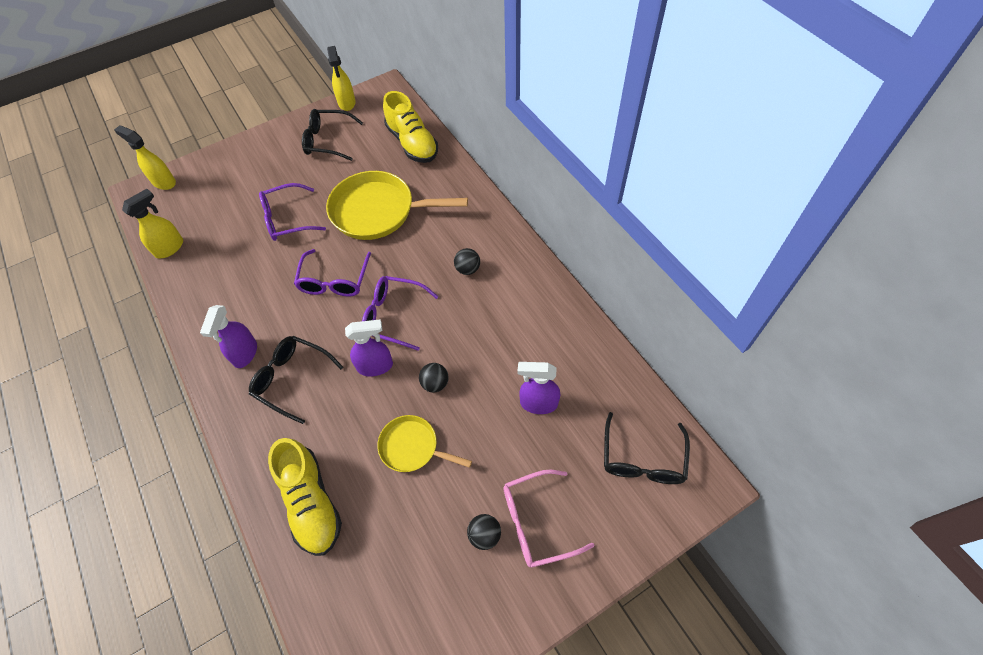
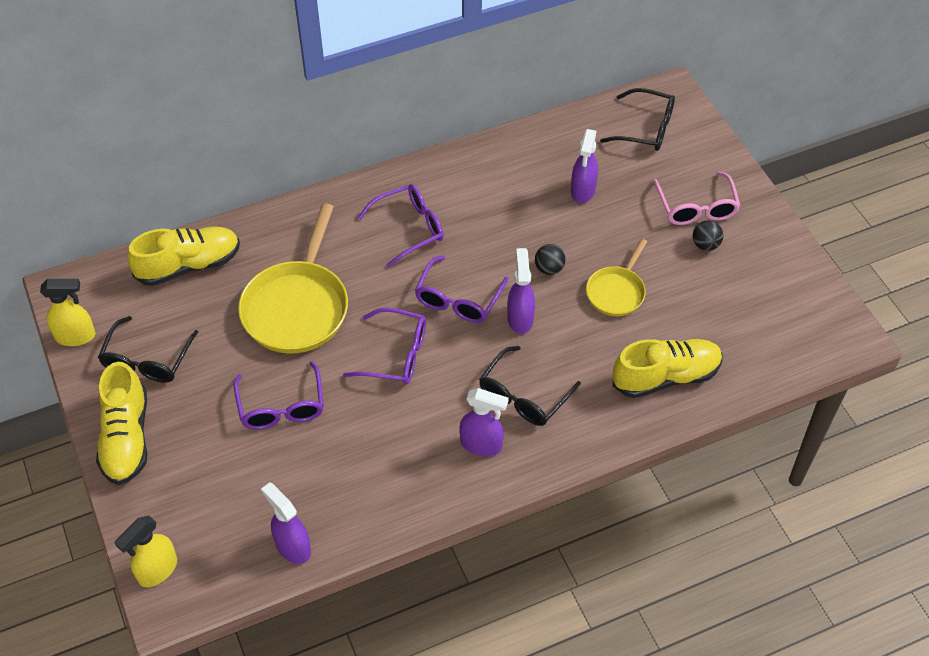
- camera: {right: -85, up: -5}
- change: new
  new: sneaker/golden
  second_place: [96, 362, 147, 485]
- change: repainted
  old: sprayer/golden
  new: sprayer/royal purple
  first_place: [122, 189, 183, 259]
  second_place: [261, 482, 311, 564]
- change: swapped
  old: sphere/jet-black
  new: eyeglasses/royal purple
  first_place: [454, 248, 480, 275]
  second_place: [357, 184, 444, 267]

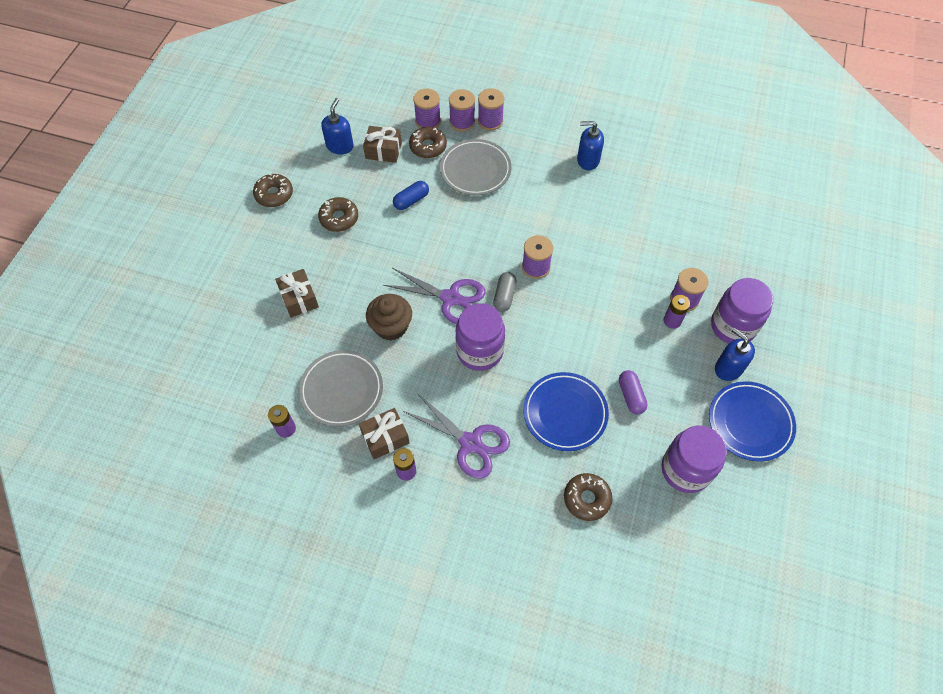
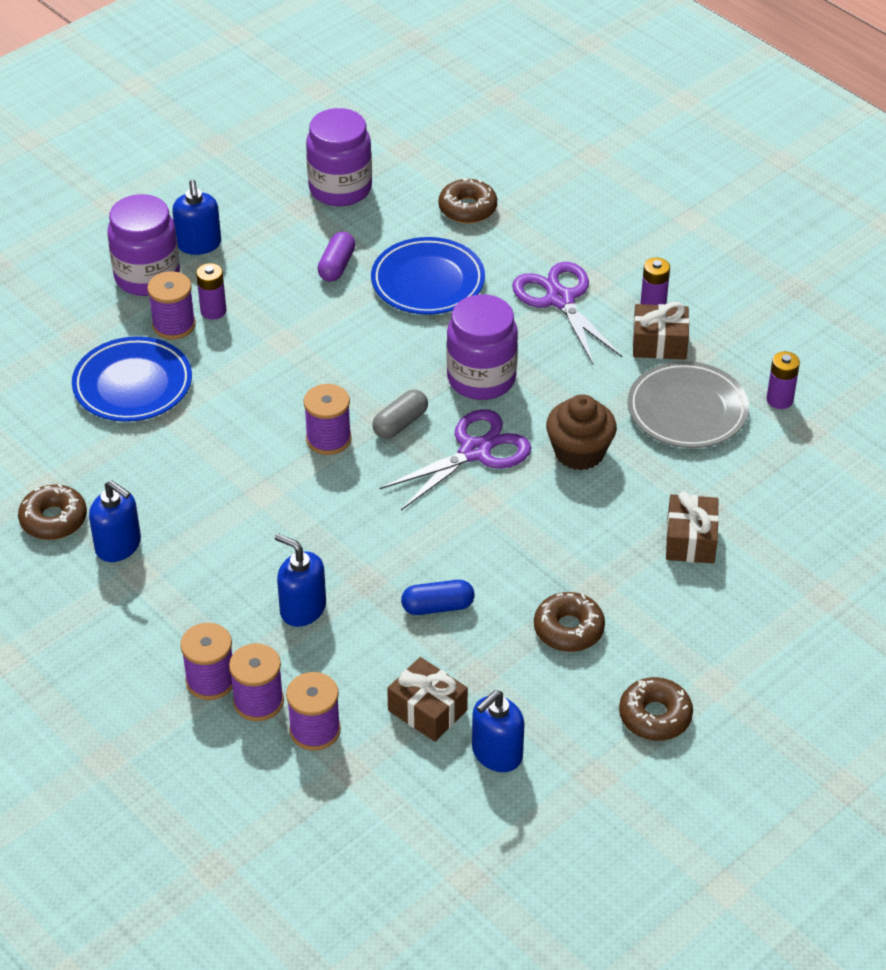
- camera: {right: -150, up: -15}
- change: shifted
  old: donut/dark brown
  first_place: [409, 127, 447, 158]
  second_place: [18, 484, 87, 540]
- change: shifted
  old: dinner plate/royal blue
  first_place: [709, 381, 796, 462]
  second_place: [72, 336, 192, 422]
- change: swapped
  old: dinner plate/gray
  new: pump bottle/royal blue
  first_place: [440, 139, 511, 195]
  second_place: [275, 534, 326, 627]
- change: rotated
  old: shears/royal purple
  first_place: [383, 268, 485, 324]
  second_place: [380, 409, 532, 510]
  degrees: 90

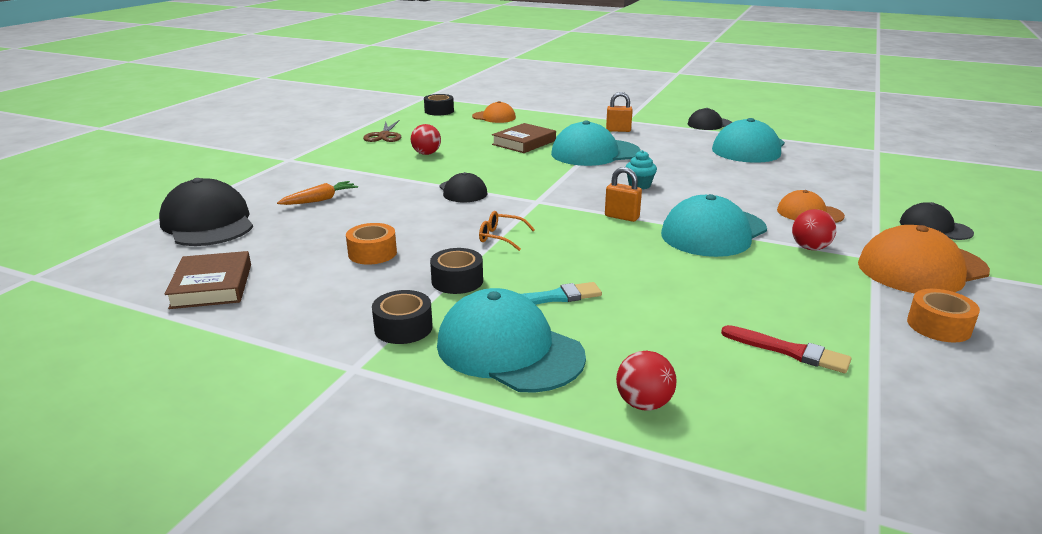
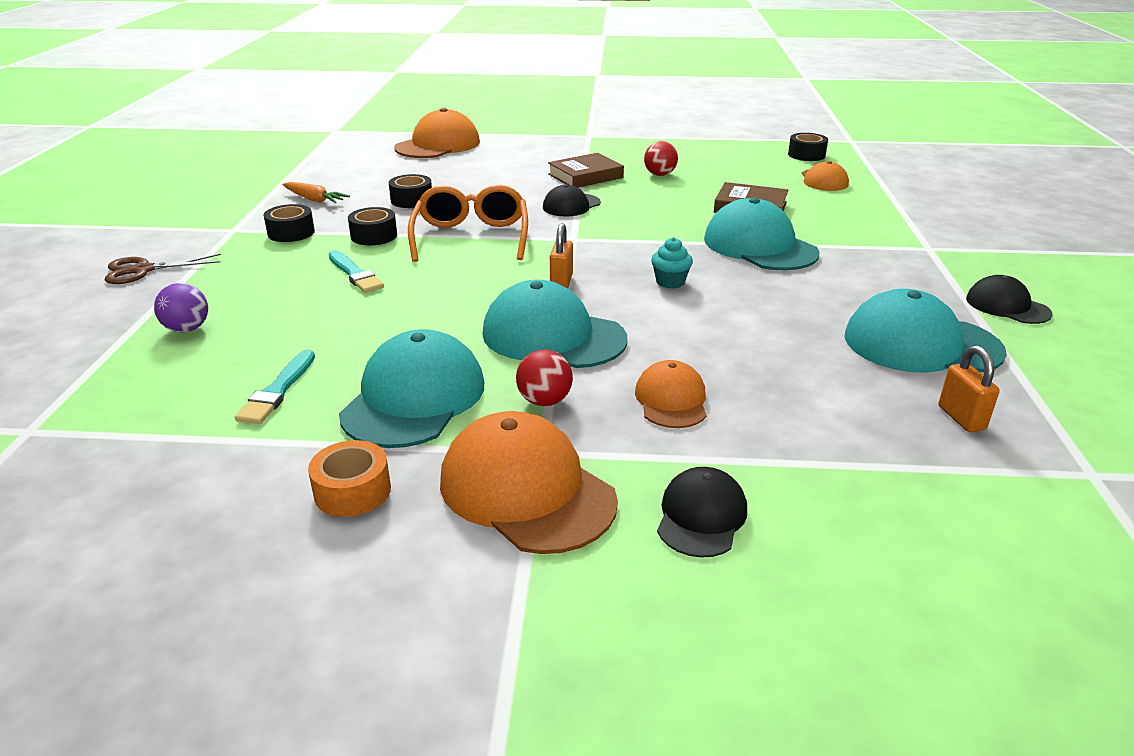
- camera: {right: 70, up: 5}
- change: shifted
  old: shears/dark brown
  first_place: [363, 120, 401, 142]
  second_place: [105, 254, 221, 284]
- change: repainted
  old: sphere/crimson
  new: sphere/royal purple
  first_place: [616, 351, 676, 411]
  second_place: [154, 283, 208, 332]
- change: repainted
  old: brush/crimson
  new: brush/teal
  first_place: [721, 325, 852, 373]
  second_place: [235, 350, 315, 424]
- change: shifted
  old: carrot/bright orange
  first_place: [277, 181, 358, 205]
  second_place: [282, 182, 350, 203]
- change: shifted
  old: baseball cap/teal
  first_place: [437, 288, 586, 393]
  second_place: [339, 329, 484, 448]
- change: repainted
  old: roll of tape/bright orange
  new: roll of tape/jet-black
  first_place: [346, 223, 397, 264]
  second_place: [389, 174, 432, 208]
- change: repainted
  old: baseball cap/jet-black
  new: baseball cap/bright orange
  first_place: [159, 178, 253, 246]
  second_place: [394, 108, 480, 158]
- change: scaled
  old: eyeglasses/bright orange
  first_place: [479, 211, 535, 251]
  second_place: [408, 185, 528, 262]
  factor: 2.12
- change: shifted
  old: book/dark brown
  first_place: [165, 251, 251, 309]
  second_place: [548, 153, 624, 188]
- change: shifted
  old: small lock/bright orange
  first_place: [606, 92, 633, 132]
  second_place: [938, 346, 1000, 432]

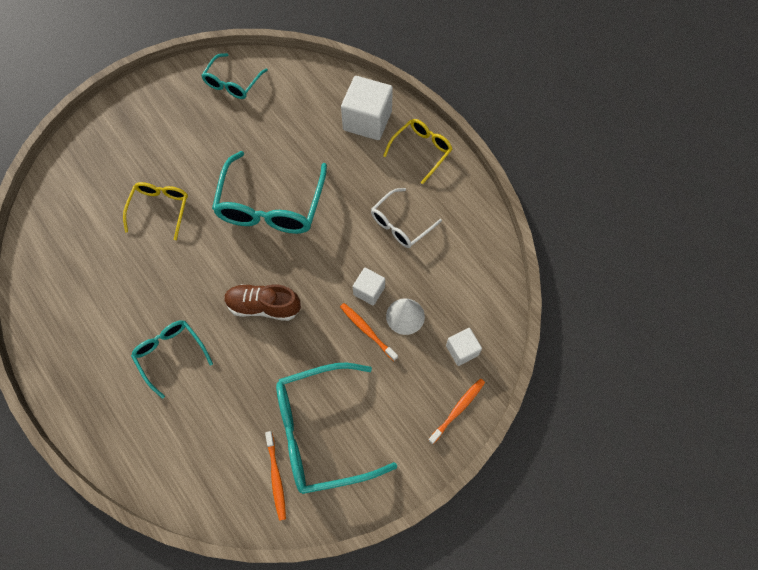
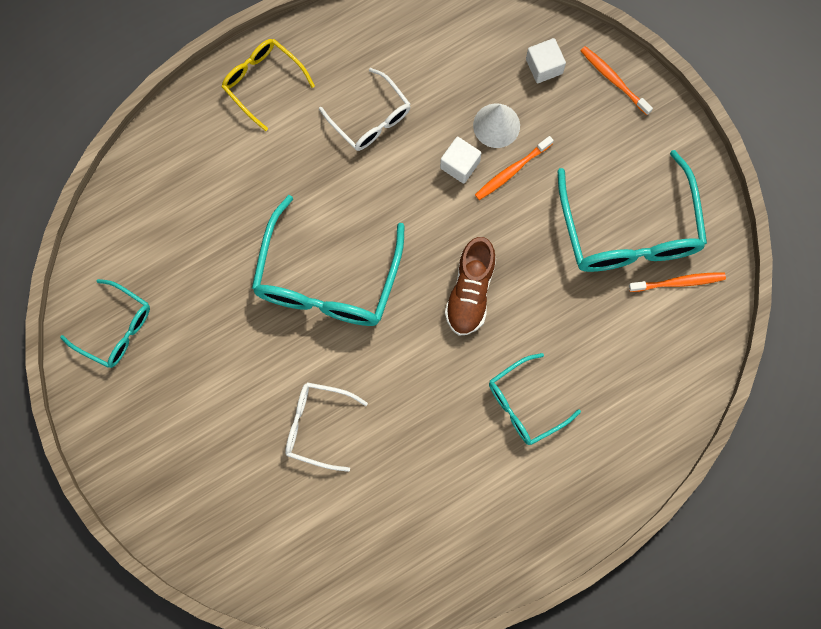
- camera: {right: -85, up: 10}
- change: rotated
  old: eyeglasses/teal
  first_place: [212, 151, 327, 234]
  second_place: [252, 195, 405, 326]
  degrees: 90
- change: repainted
  old: eyeglasses/golden
  new: eyeglasses/snow-white
  first_place: [123, 182, 188, 240]
  second_place: [285, 382, 368, 472]
- change: gone
  old: cube/snow-white
  first_place: [341, 76, 393, 140]

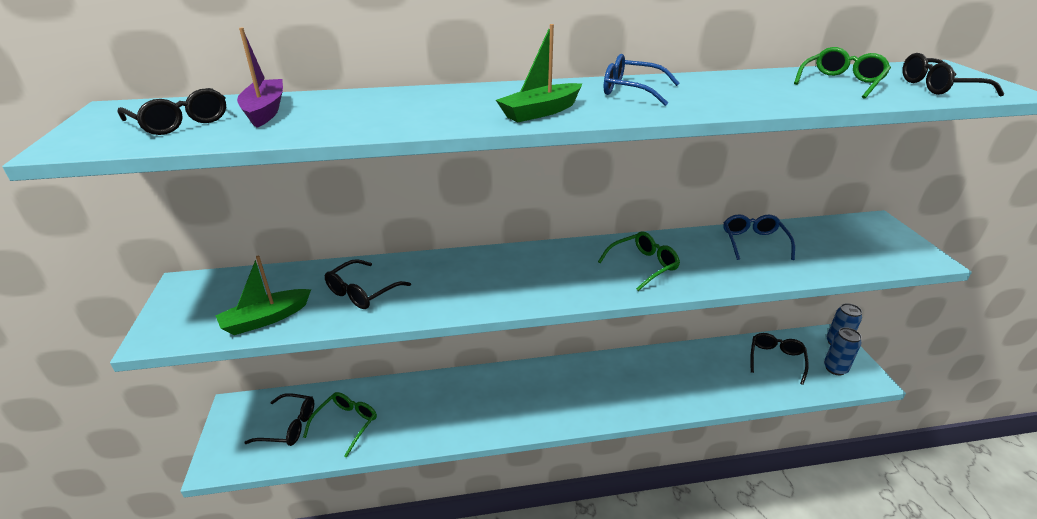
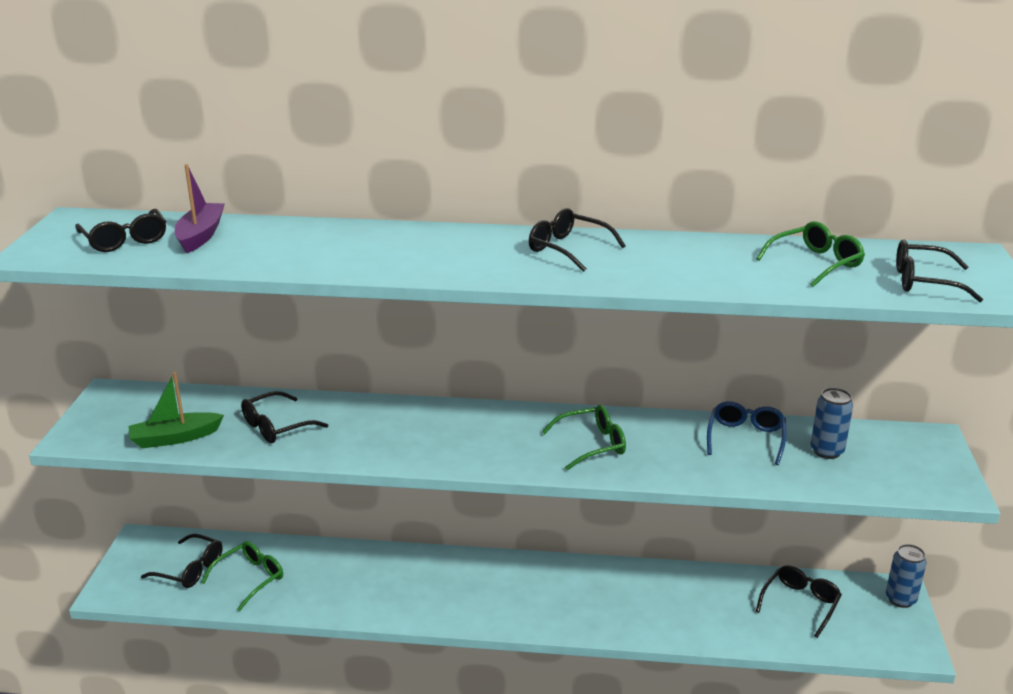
- camera: {right: 15, up: -5}
- change: repainted
  old: eyeglasses/royal blue
  new: eyeglasses/jet-black
  first_place: [604, 54, 679, 106]
  second_place: [529, 208, 626, 272]
- change: shifted
  old: can/royal blue
  first_place: [824, 327, 862, 375]
  second_place: [811, 388, 853, 459]
- change: gone
  old: sailboat/green
  first_place: [496, 24, 582, 122]

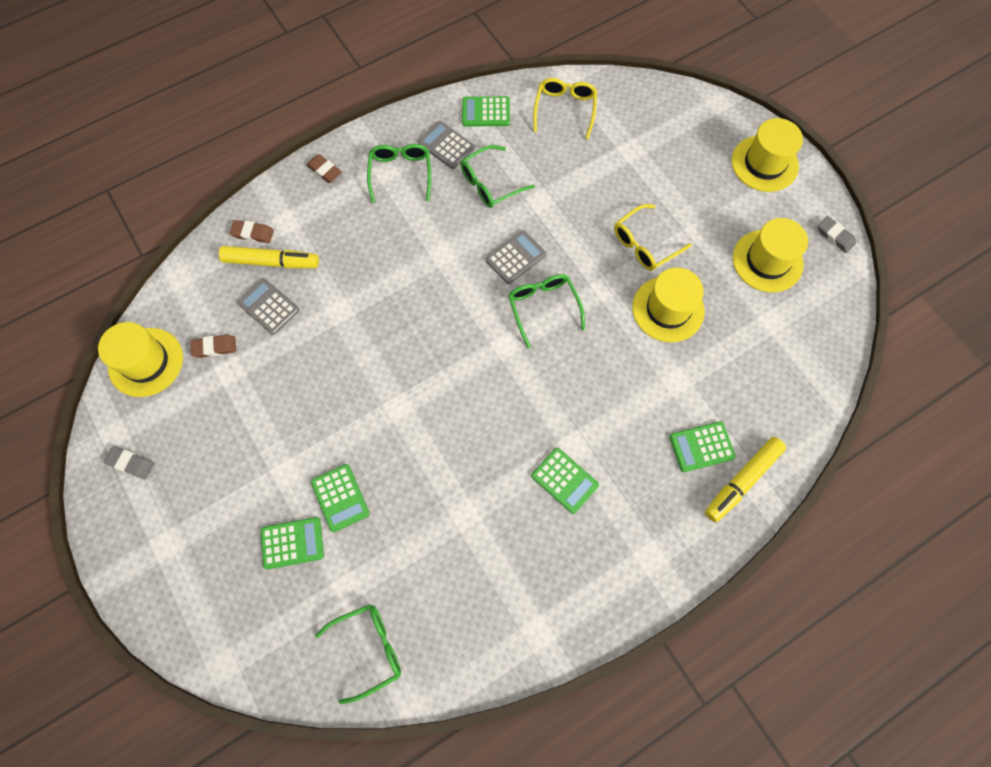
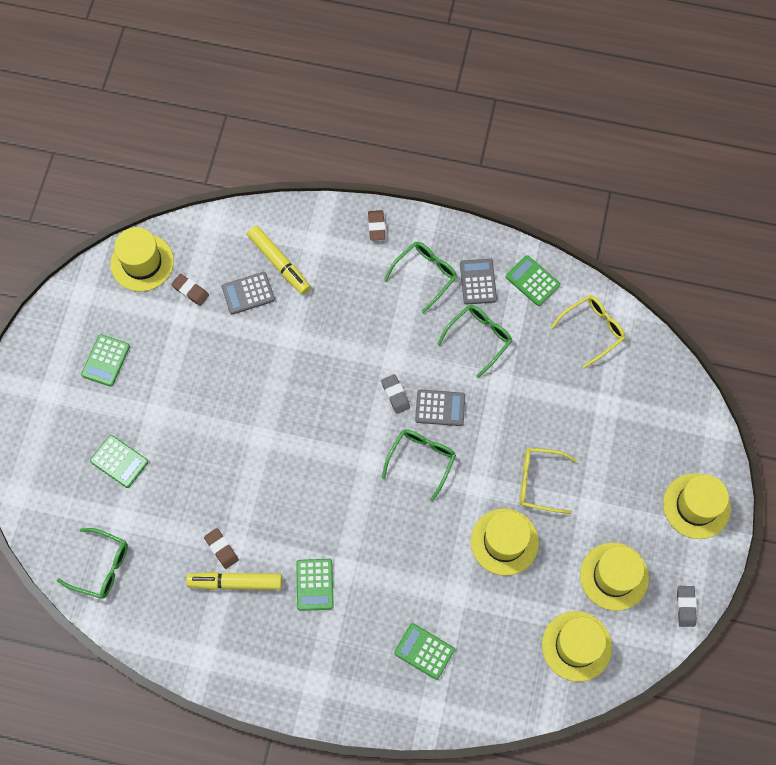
- camera: {right: 45, up: 0}
- change: shifted
  old: calculator/green
  first_place: [311, 464, 370, 532]
  second_place: [81, 334, 130, 387]
- change: shifted
  old: marker/golden
  first_place: [705, 437, 786, 522]
  second_place: [186, 572, 282, 590]
- change: shifted
  old: eraser/dark brown
  first_place: [229, 220, 274, 243]
  second_place: [204, 528, 239, 569]
- change: rotated
  old: calculator/gray
  first_place: [237, 278, 299, 335]
  second_place: [222, 272, 275, 315]
  degrees: -105
- change: shifted
  old: eraser/gray
  first_place: [104, 446, 154, 479]
  second_place: [381, 374, 410, 414]
- change: rotated
  old: eyeglasses/green
  first_place: [460, 145, 535, 208]
  second_place: [438, 305, 512, 378]
  degrees: 120
- change: new
  new: top hat/golden
  second_place: [542, 611, 612, 682]

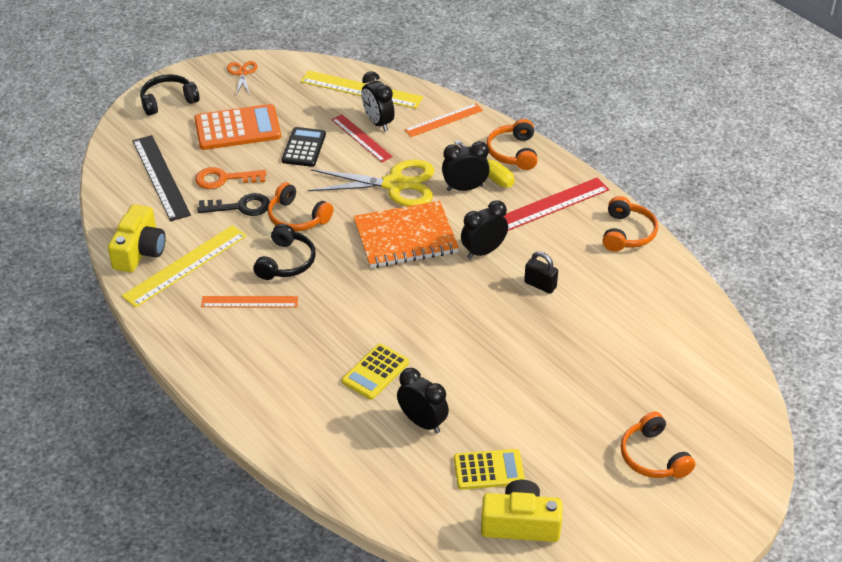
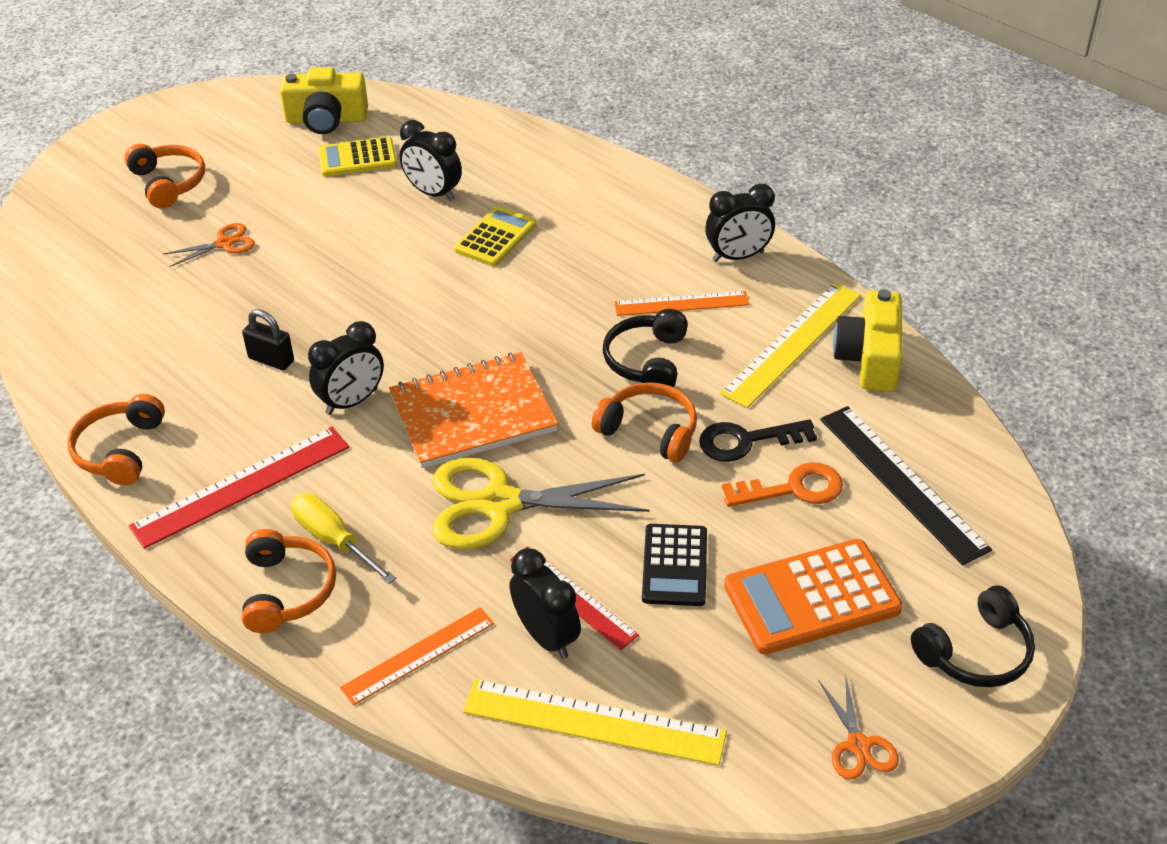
- camera: {right: 175, up: 0}
- change: new
  new: shears/bright orange
  second_place: [163, 223, 255, 267]
- change: shifted
  old: clock/jet-black
  first_place: [442, 141, 490, 191]
  second_place: [705, 184, 775, 262]

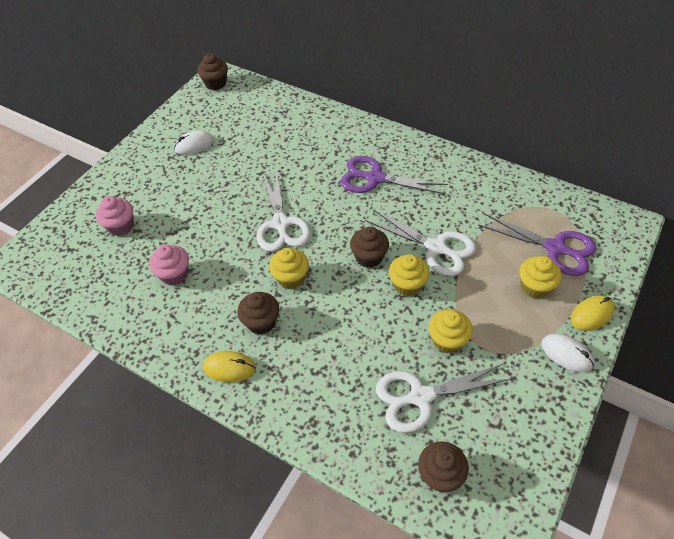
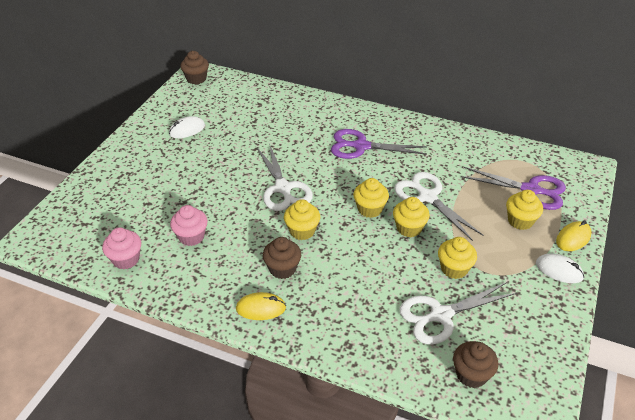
- camera: {right: -10, up: -10}
- change: shifted
  old: muffin/pink
  first_place: [96, 196, 134, 236]
  second_place: [102, 227, 141, 269]
- change: repainted
  old: muffin/dark brown
  new: muffin/golden
  first_place: [350, 227, 389, 268]
  second_place: [353, 178, 389, 218]
- change: rotated
  old: shears/snow-white
  first_place: [365, 209, 476, 276]
  second_place: [394, 172, 484, 241]
  degrees: -150

